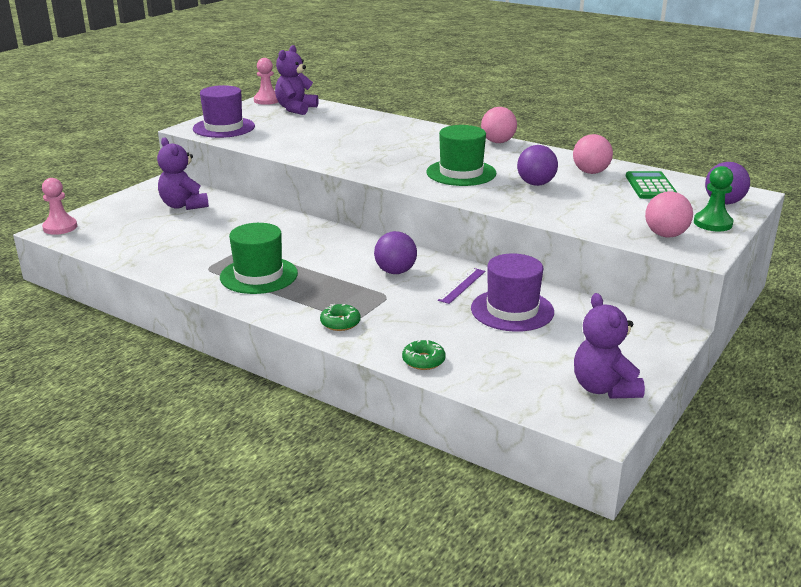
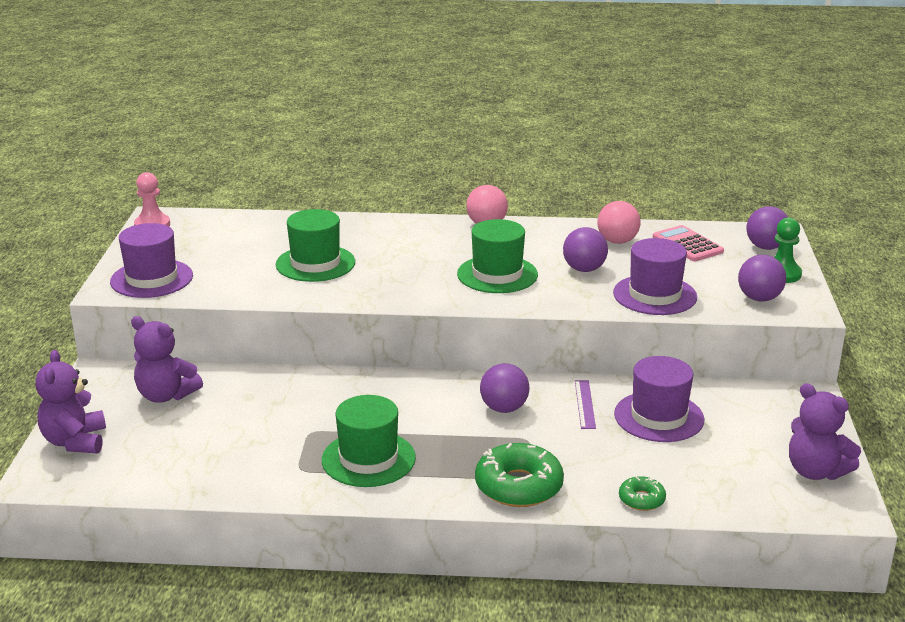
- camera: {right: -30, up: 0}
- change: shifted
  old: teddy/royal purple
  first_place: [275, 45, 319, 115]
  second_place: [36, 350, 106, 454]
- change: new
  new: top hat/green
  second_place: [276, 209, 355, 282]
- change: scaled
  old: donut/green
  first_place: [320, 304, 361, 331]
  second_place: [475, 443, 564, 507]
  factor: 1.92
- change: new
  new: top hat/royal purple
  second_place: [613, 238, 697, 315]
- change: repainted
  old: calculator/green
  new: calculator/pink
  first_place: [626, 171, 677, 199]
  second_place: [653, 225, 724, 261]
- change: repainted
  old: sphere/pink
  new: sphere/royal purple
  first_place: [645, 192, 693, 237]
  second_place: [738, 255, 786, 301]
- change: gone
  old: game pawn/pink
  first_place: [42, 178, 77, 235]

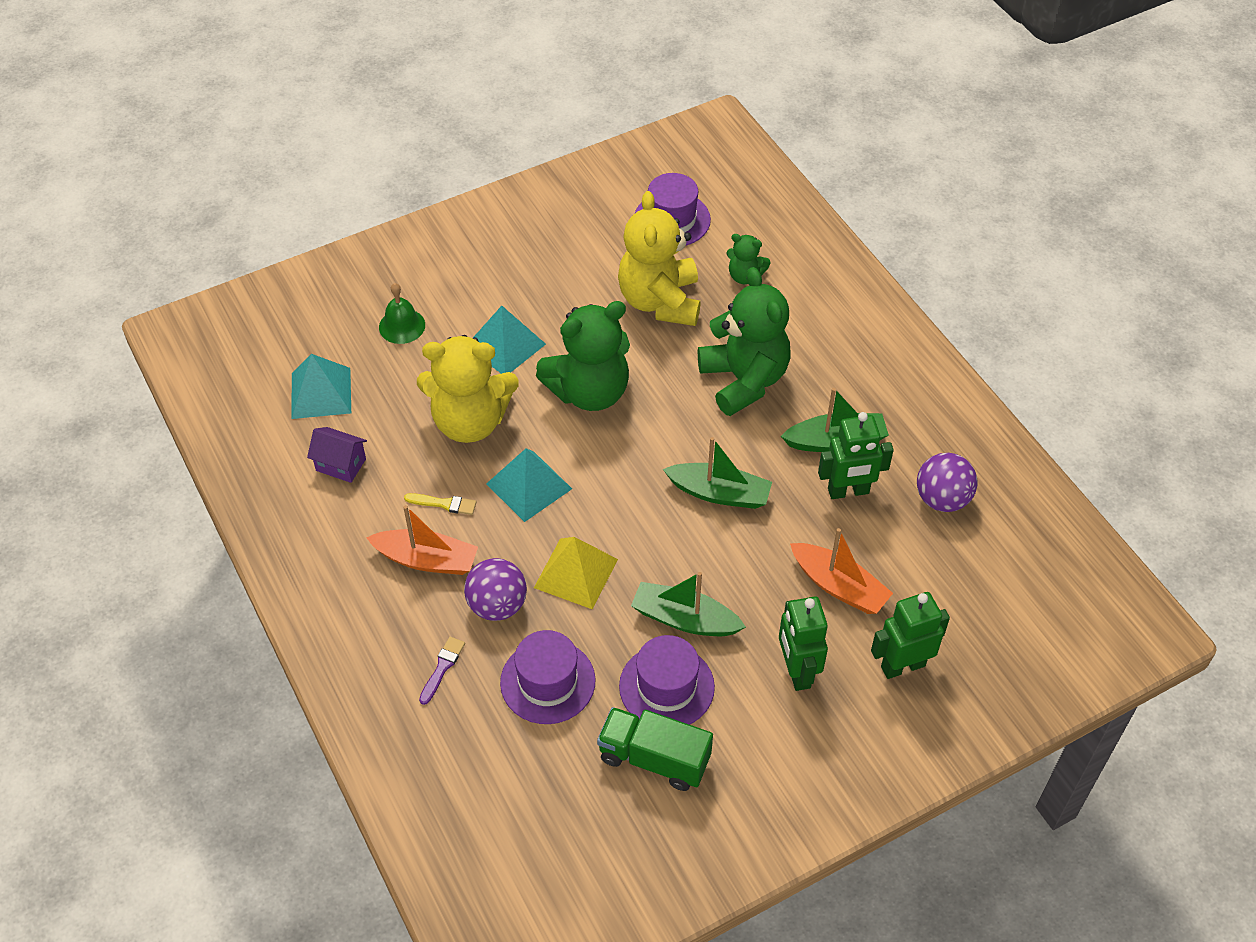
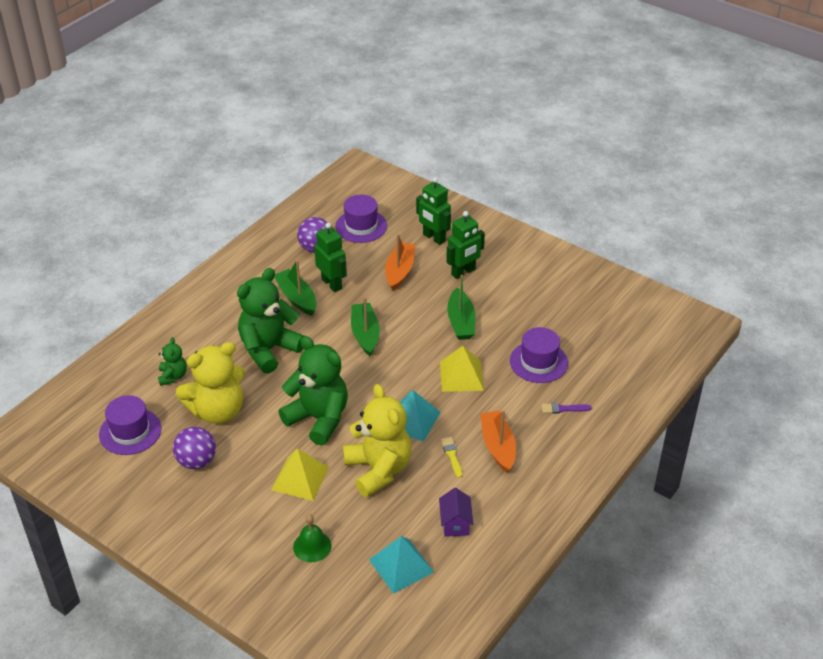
- camera: {right: -115, up: -10}
- change: shifted
  old: sphere/royal purple
  first_place: [464, 558, 527, 621]
  second_place: [173, 427, 216, 469]
- change: repainted
  old: pyramid shape/teal
  new: pyramid shape/golden
  first_place: [473, 306, 546, 374]
  second_place: [271, 448, 329, 501]
- change: shifted
  old: top hat/royal purple
  first_place: [619, 635, 715, 725]
  second_place: [335, 194, 387, 243]
- change: gone
  old: toy truck/green
  first_place: [597, 707, 713, 791]

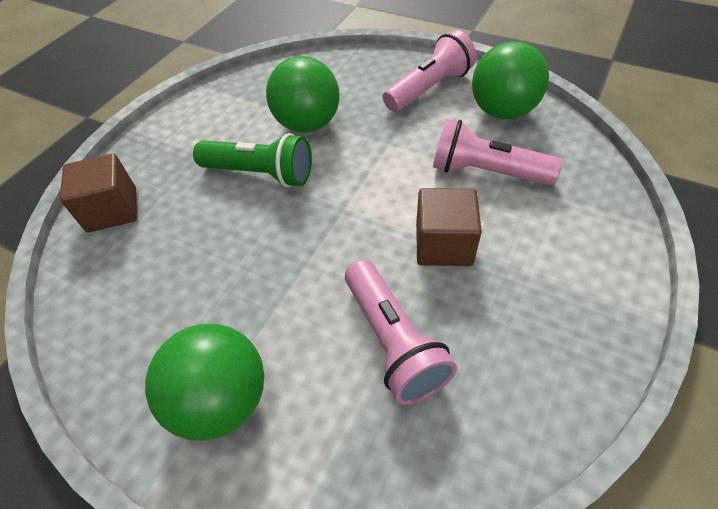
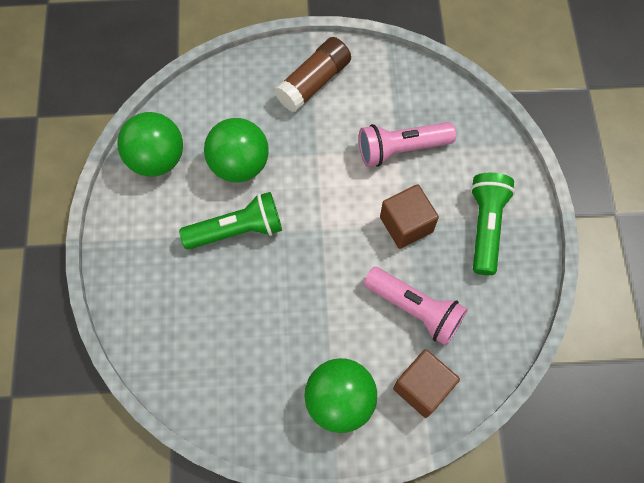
- camera: {right: -35, up: 15}
- change: shifted
  old: sphere/green
  first_place: [472, 41, 549, 119]
  second_place: [117, 112, 183, 177]
- change: swapped
  old: pocket torch/pink
  new: stick of glue/dark brown
  first_place: [383, 30, 476, 112]
  second_place: [274, 37, 351, 112]
- change: shifted
  old: cube/dark brown
  first_place: [60, 153, 137, 233]
  second_place: [393, 349, 460, 418]
- change: new
  new: pocket torch/green
  second_place: [470, 173, 515, 275]

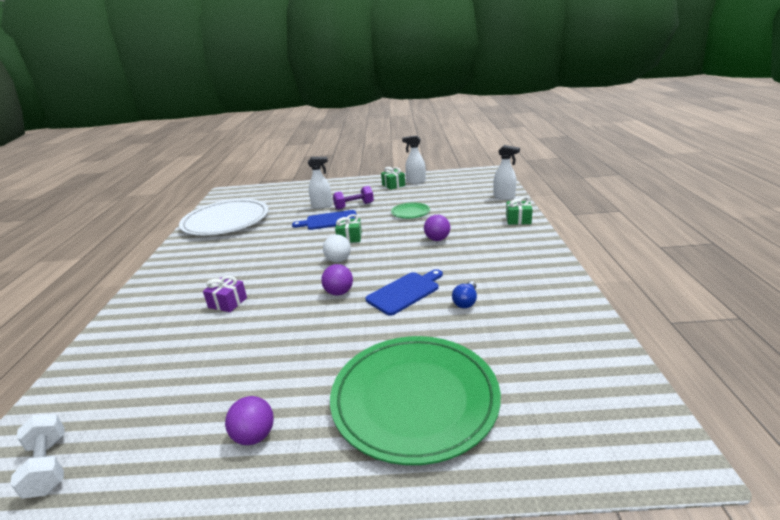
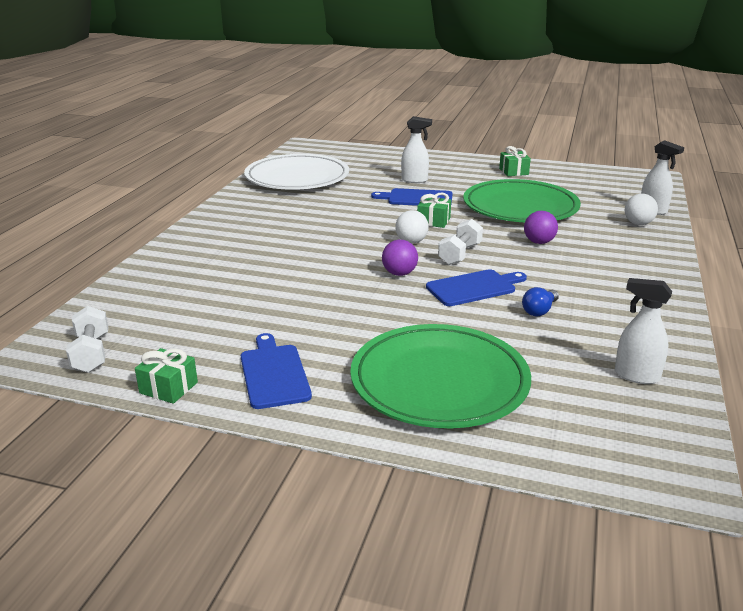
- camera: {right: 15, up: 0}
- change: shifted
  old: wrapped gift/green
  first_place: [506, 196, 533, 225]
  second_place: [135, 348, 198, 404]
- change: swapped
  old: sphere/royal purple
  new: bread board/royal blue
  first_place: [225, 396, 274, 445]
  second_place: [241, 333, 312, 409]
- change: new
  new: free weight/snow-white
  second_place: [438, 219, 483, 265]
- change: scaled
  old: dinner plate/green
  first_place: [391, 203, 430, 219]
  second_place: [463, 179, 581, 222]
  factor: 2.29
- change: shifted
  old: sprayer/snow-white
  first_place: [402, 135, 426, 184]
  second_place: [615, 278, 672, 384]
- change: new
  new: sphere/snow-white
  second_place: [625, 194, 658, 225]
- change: gone
  old: wrapped gift/royal purple
  first_place: [203, 276, 247, 312]
- change: gone
  old: free weight/royal purple
  first_place: [333, 186, 374, 210]

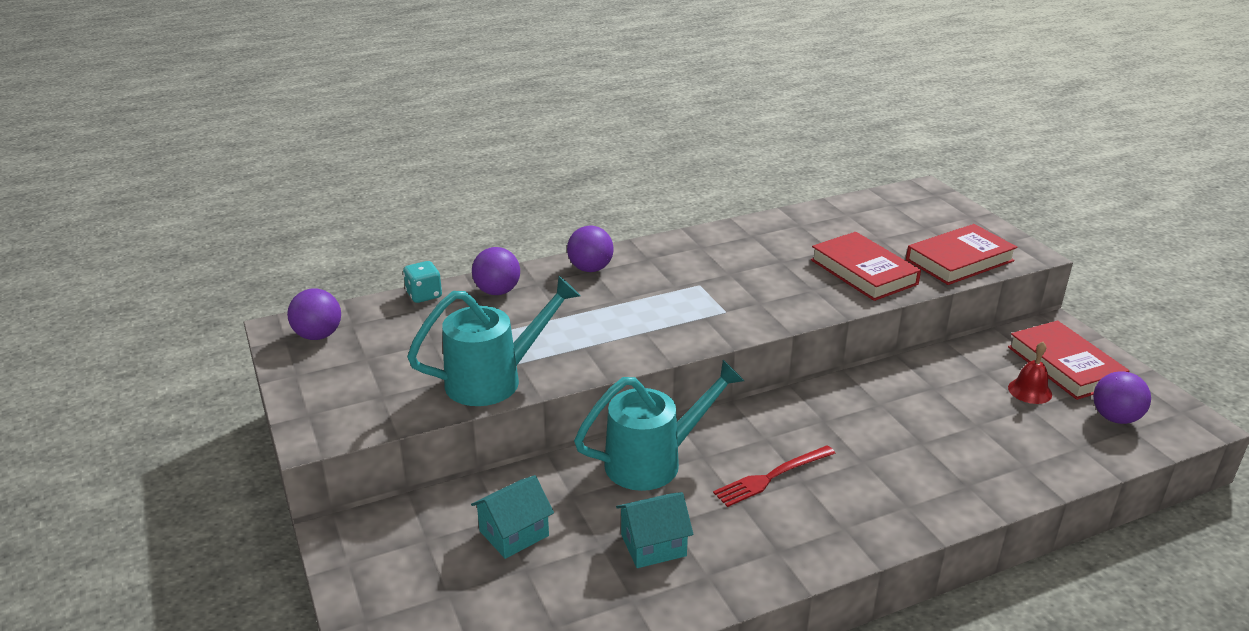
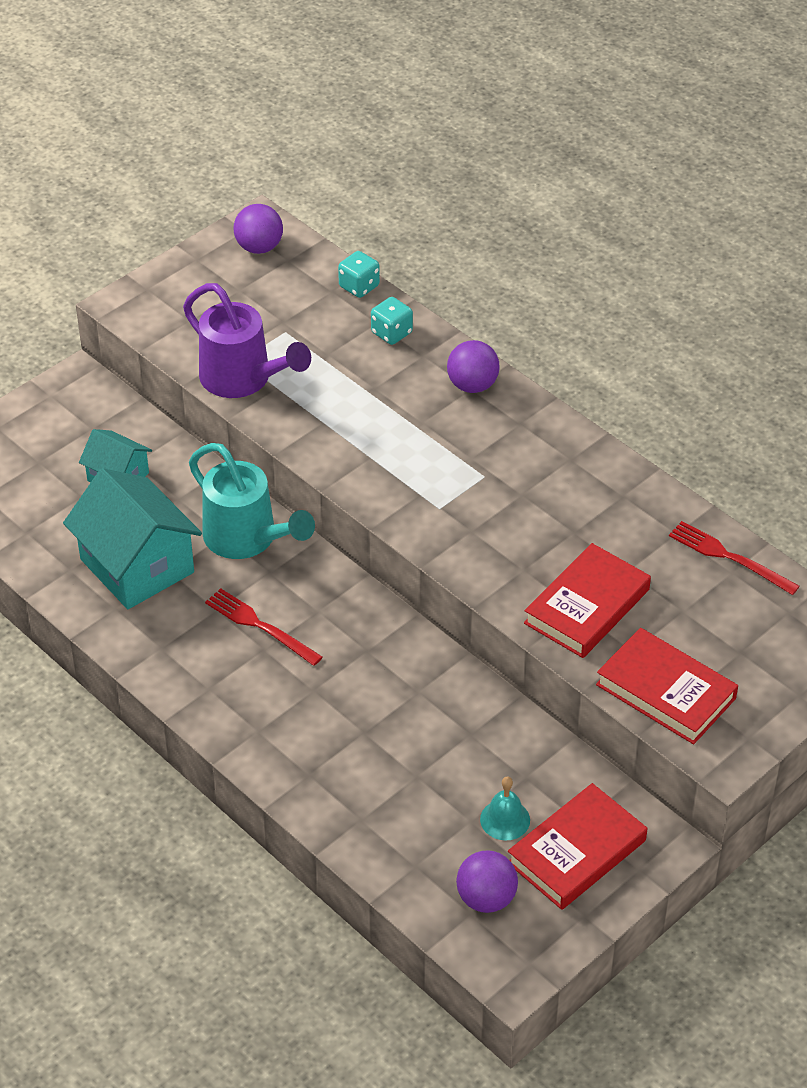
- camera: {right: 70, up: 15}
- change: scaled
  old: cottage/teal
  first_place: [616, 492, 693, 568]
  second_place: [63, 468, 202, 609]
  factor: 1.82
- change: repainted
  old: sprinkling can/teal
  new: sprinkling can/royal purple
  first_place: [407, 276, 581, 406]
  second_place: [183, 283, 311, 398]
- change: swapped
  old: sphere/royal purple
  new: die/teal
  first_place: [472, 247, 520, 295]
  second_place: [371, 297, 413, 345]
- change: repainted
  old: hand bell/crimson
  new: hand bell/teal
  first_place: [1008, 342, 1052, 404]
  second_place: [480, 777, 530, 841]
- change: new
  new: fork/crimson
  second_place: [669, 521, 800, 595]

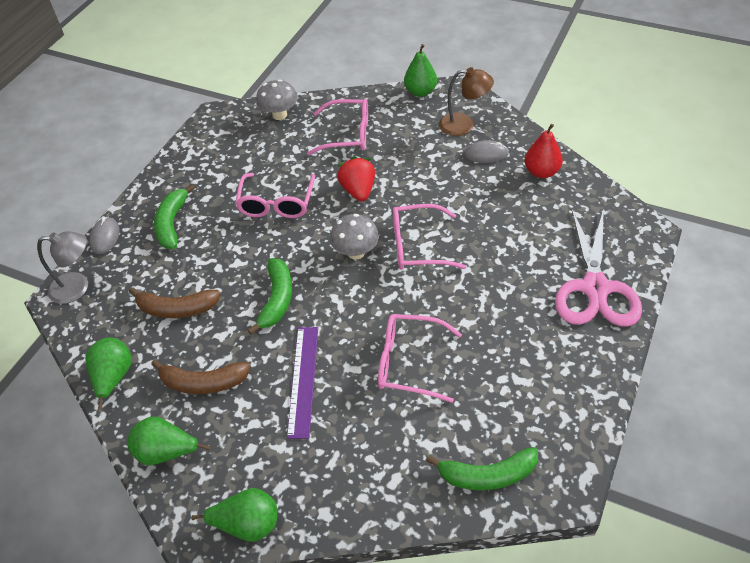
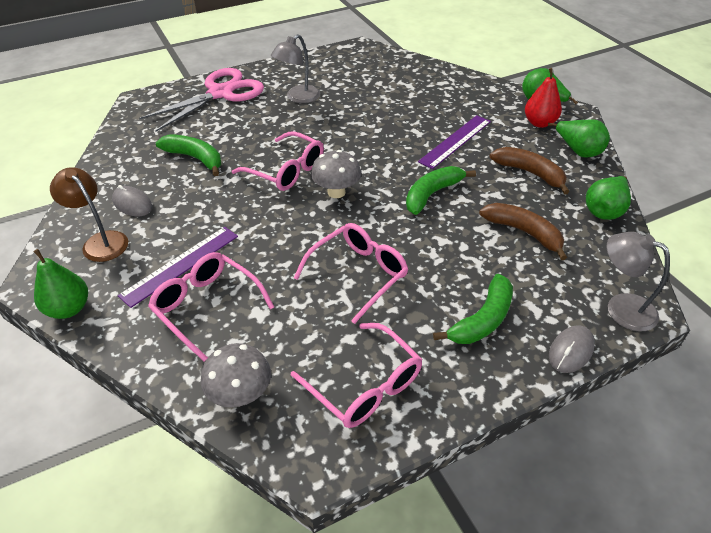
- camera: {right: -145, up: -5}
- change: new
  new: measuring stick/royal purple
  second_place: [118, 227, 238, 308]
- change: shifted
  old: banana/green
  first_place: [426, 447, 538, 490]
  second_place: [156, 134, 221, 176]
- change: new
  new: desk lamp/gray
  second_place: [271, 34, 320, 103]
- change: shifted
  old: eyeglasses/pink
  first_place: [378, 314, 462, 403]
  second_place: [291, 323, 423, 428]
- change: shifted
  old: pear/crimson
  first_place: [525, 124, 563, 178]
  second_place: [525, 68, 562, 128]
- change: gone
  old: toy strawberry/crimson
  first_place: [337, 156, 375, 201]

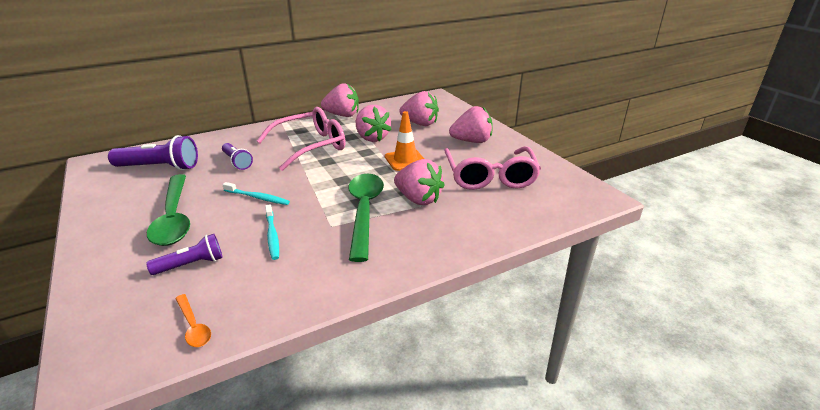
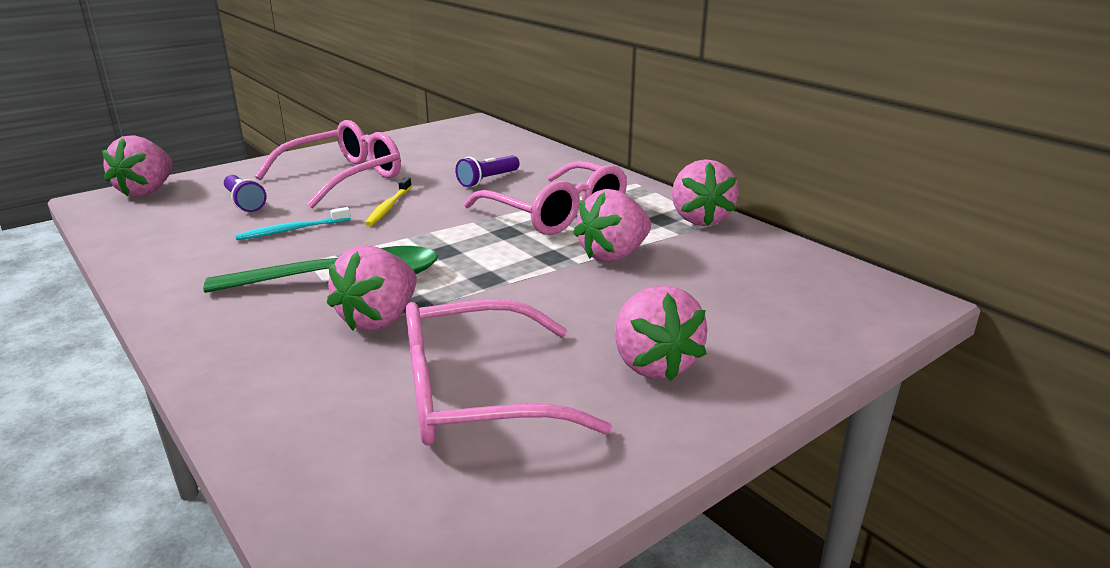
- camera: {right: 80, up: -5}
- change: shifted
  old: toy strawberry/pink
  first_place: [400, 91, 439, 126]
  second_place: [102, 135, 173, 197]
- change: swapped
  old: teaspoon/green
  new: eyeglasses/pink
  first_place: [147, 174, 190, 246]
  second_place: [255, 120, 401, 208]
- change: repainted
  old: toothbrush/teal
  new: toothbrush/golden
  first_place: [222, 182, 290, 205]
  second_place: [365, 177, 412, 226]
- change: gone
  old: pocket torch/royal purple
  first_place: [108, 135, 198, 171]
- change: gone
  old: teaspoon/bright orange
  first_place: [175, 294, 211, 347]
- change: gone
  old: road cone/bright orange
  first_place: [385, 111, 424, 171]

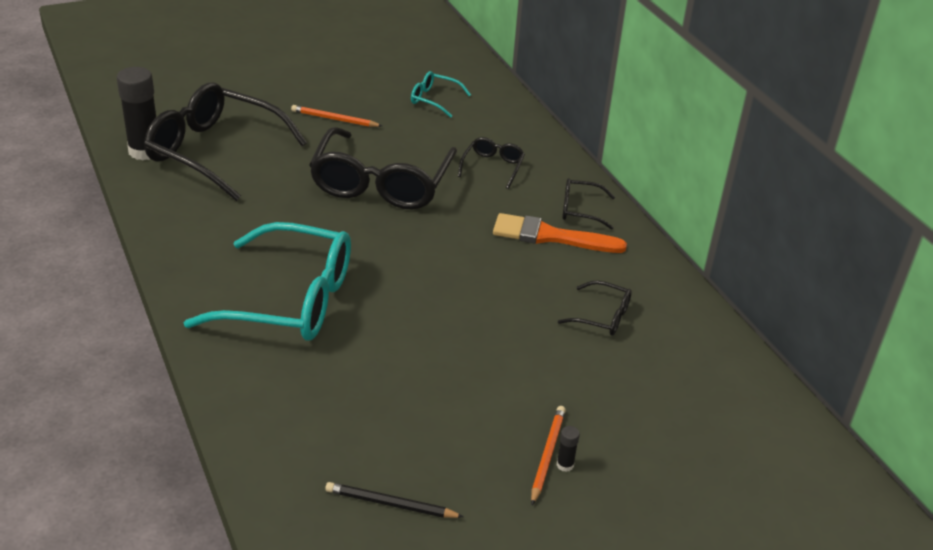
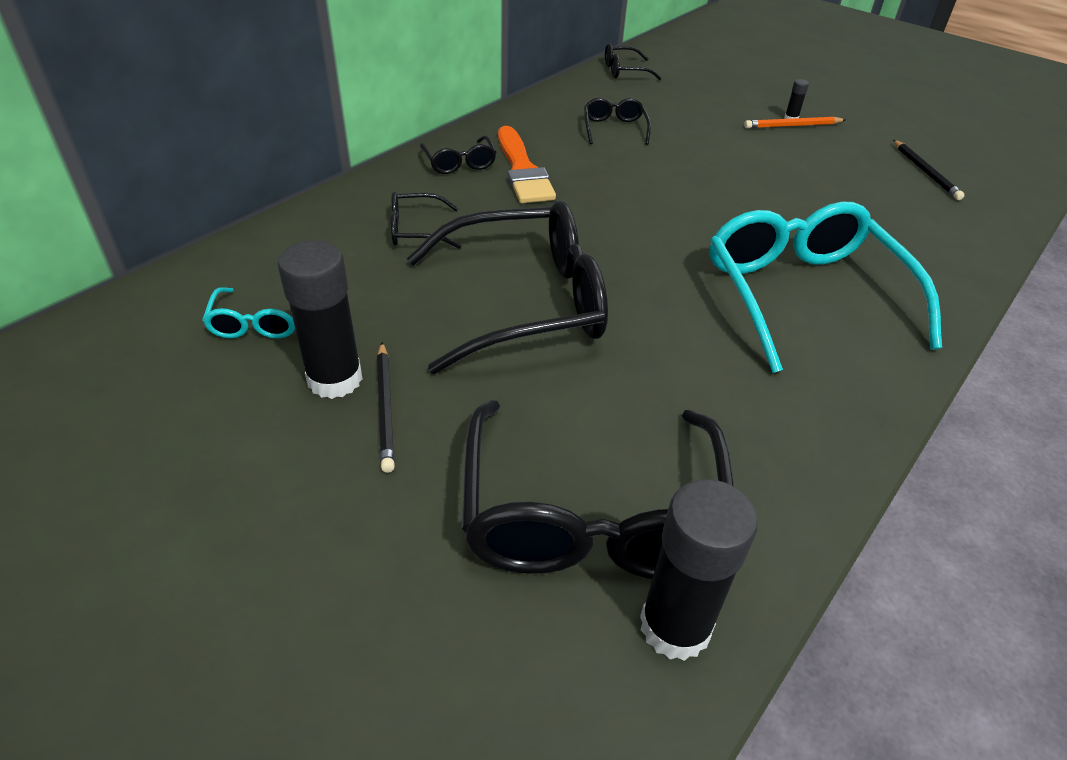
- camera: {right: -115, up: 5}
- change: new
  new: stick of glue/jet-black
  second_place: [278, 240, 363, 399]
- change: repainted
  old: pencil/bright orange
  new: pencil/jet-black
  first_place: [291, 105, 382, 127]
  second_place: [377, 342, 395, 473]
- change: new
  new: eyeglasses/jet-black
  second_place: [605, 43, 661, 80]

